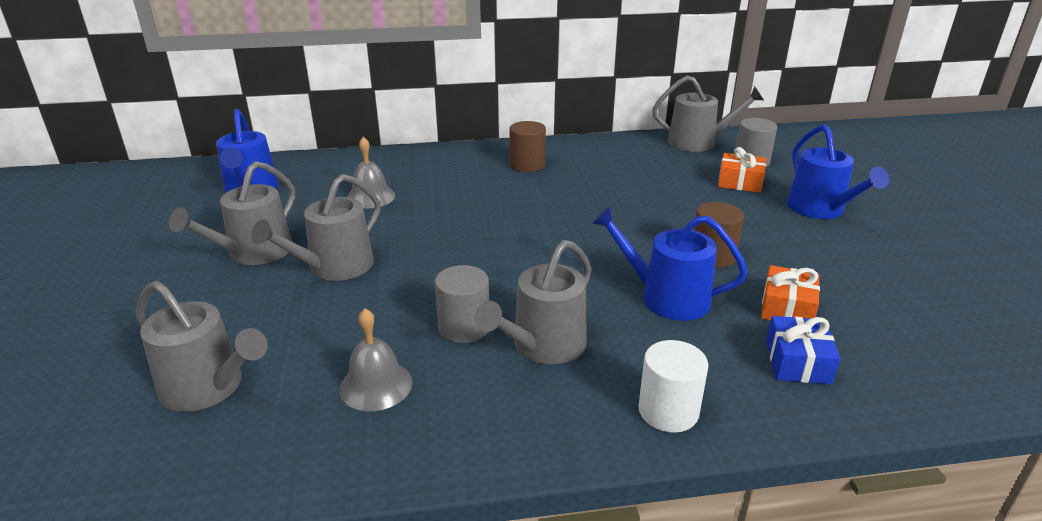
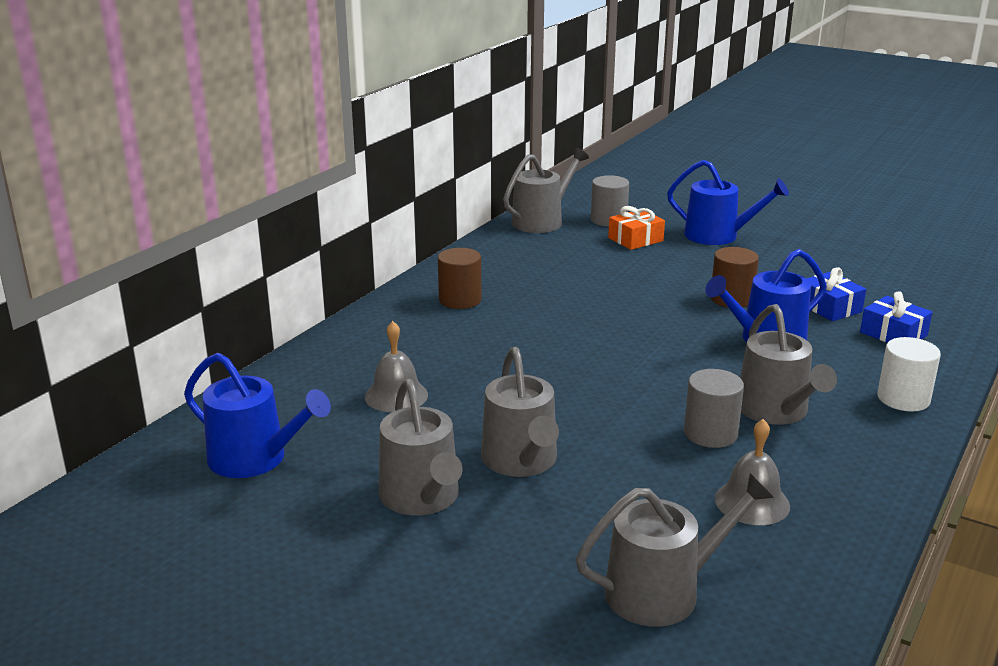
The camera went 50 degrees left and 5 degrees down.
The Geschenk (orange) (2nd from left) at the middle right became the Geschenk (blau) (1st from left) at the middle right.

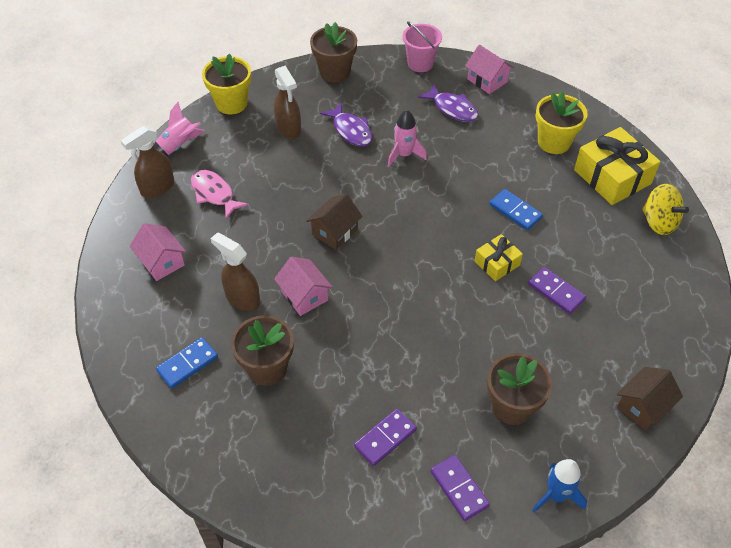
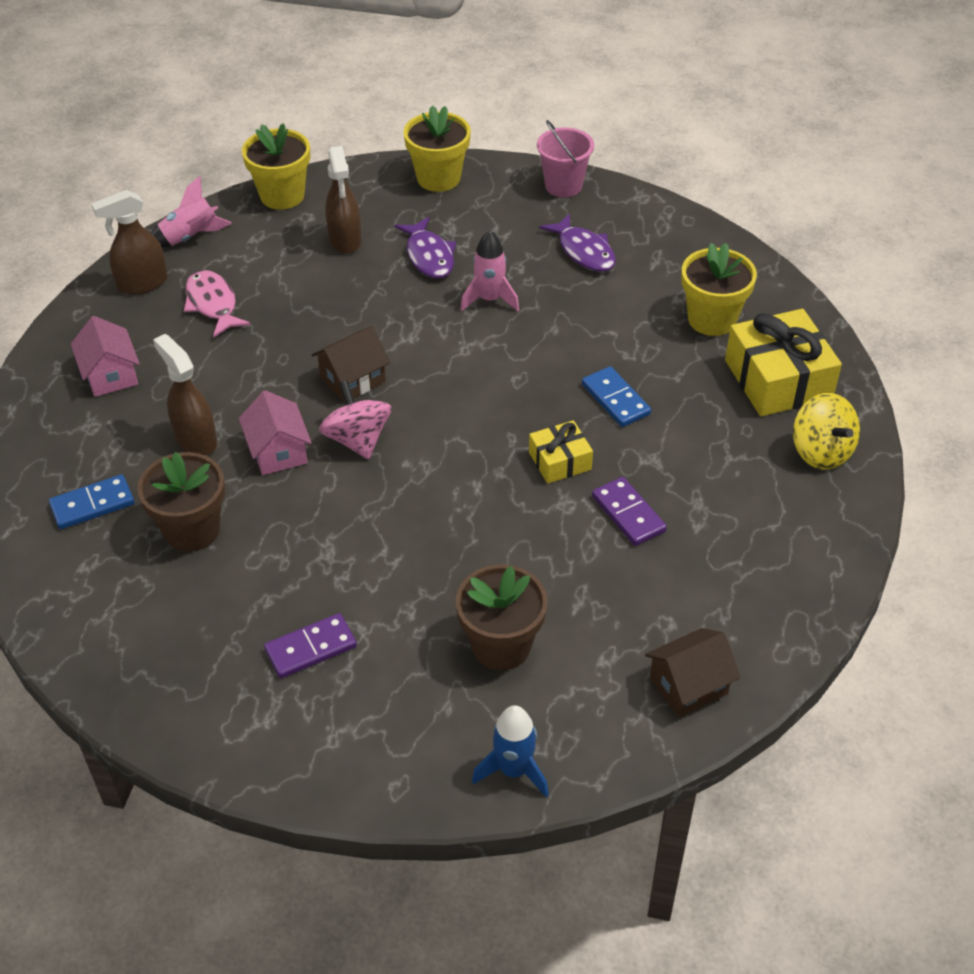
The camera went 15 degrees right and 5 degrees down.
The Blumentopf (braun) (2nd from left) at the top centre became the Blumentopf (gelb) (2nd from left) at the top centre.
The Haus (rosa) (3rd from left) at the top right disappeared.
The Dominostein (lila) (2nd from left) at the bottom centre disappeared.
The Kreisel (rosa) at the centre appeared.

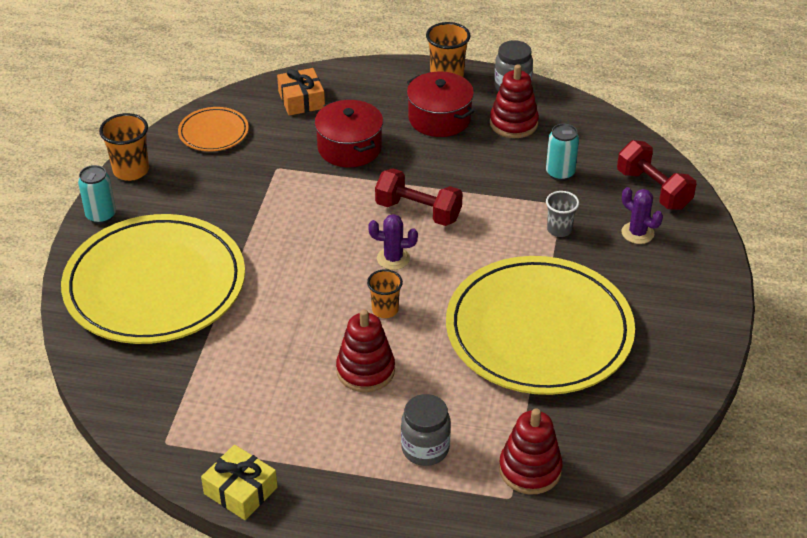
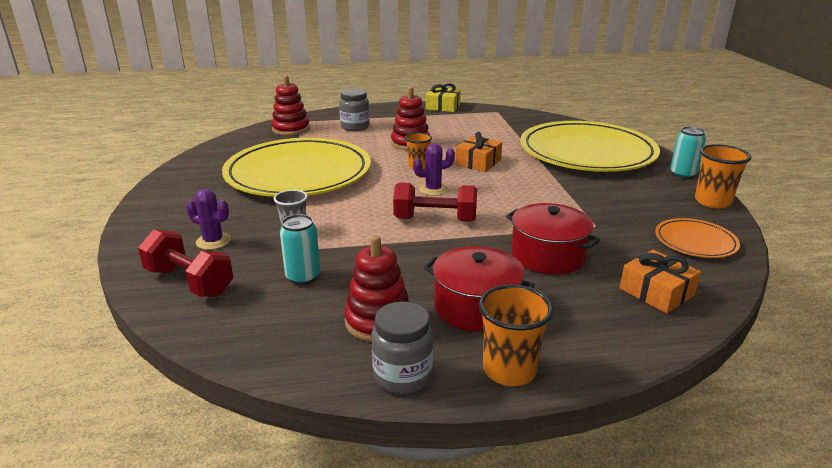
The camera went 160 degrees right and 15 degrees down.
The Geschenk (orange) (1st from left) at the top centre appeared.

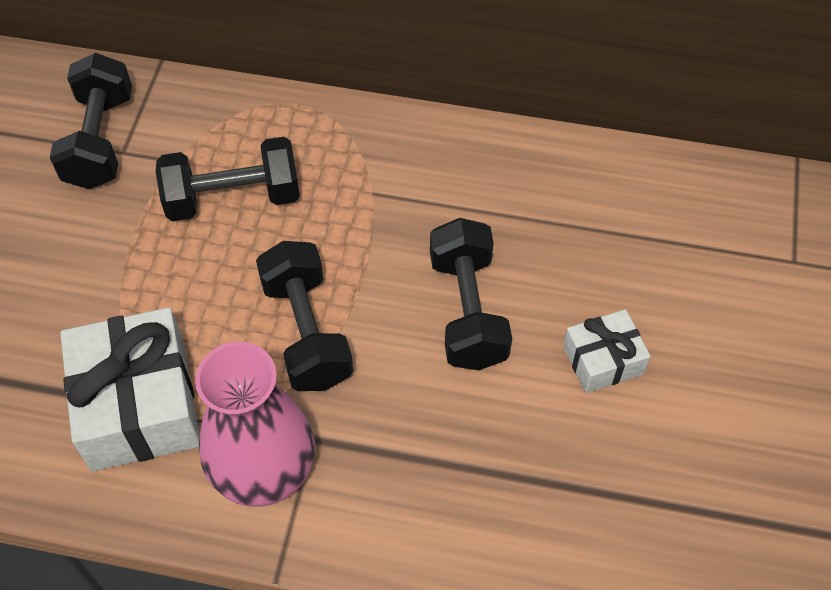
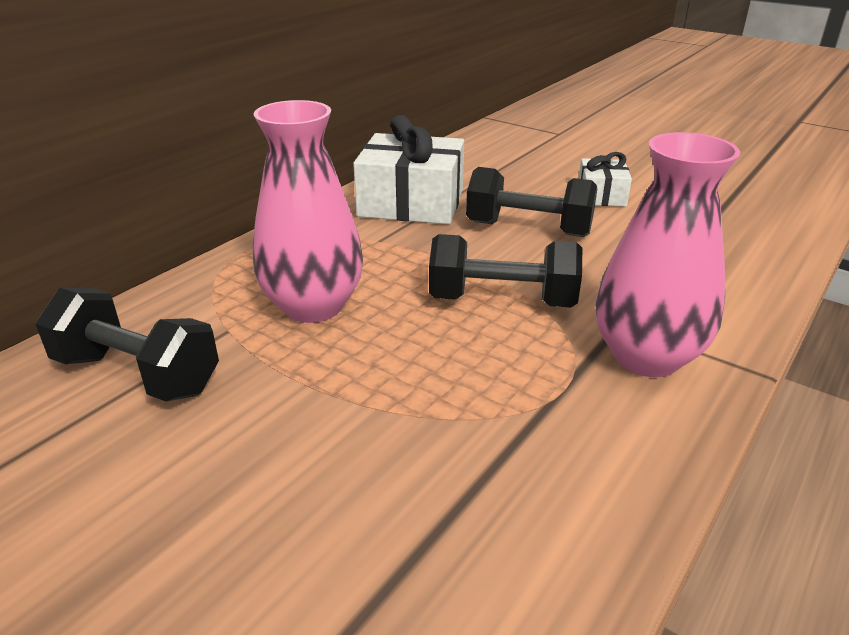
The camera went 65 degrees left and 25 degrees down.
The Hantel (schwarz) (2nd from left) at the top left was replaced by the Vase (rosa) (1st from left) at the top centre.
The Geschenk (weiß) (1st from left) moved from the middle left to the top centre.

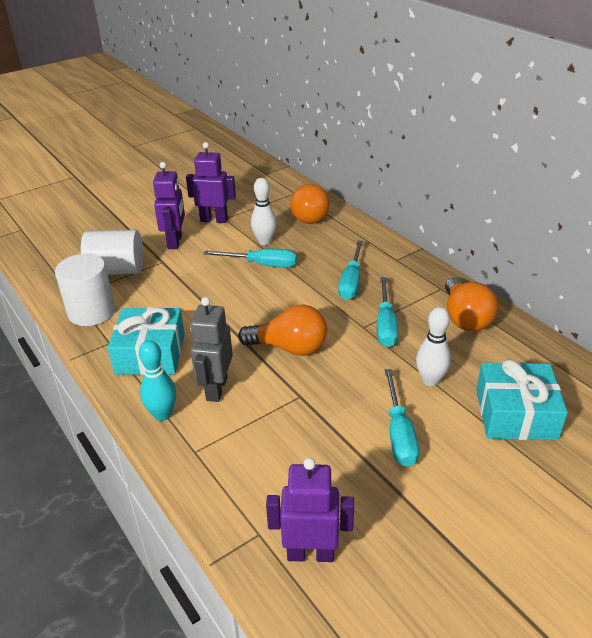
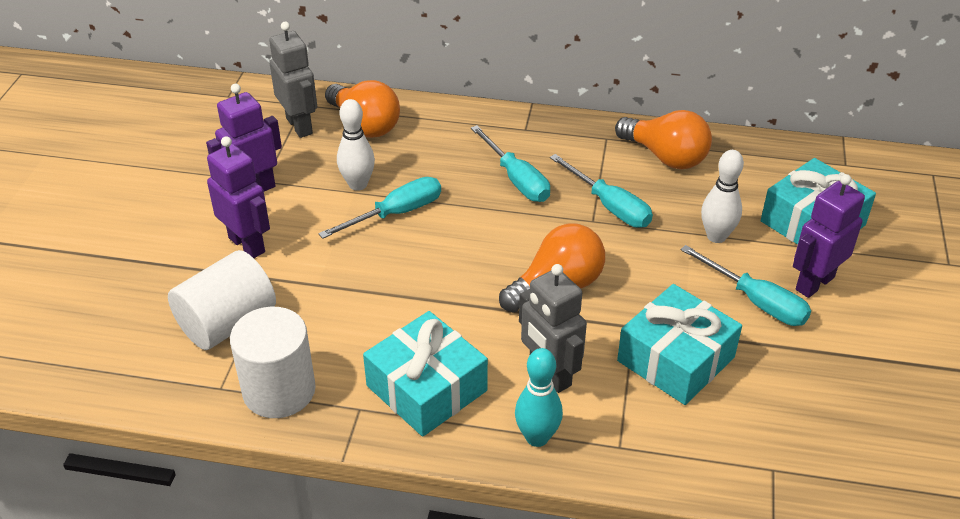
The camera went 45 degrees left and 5 degrees up.
The Roboter (lila) (3rd from left) moved from the bottom centre to the middle right.
The Roboter (grau) (1st from left) at the top left appeared.
The Geschenk (türkis) (2nd from left) at the middle right appeared.

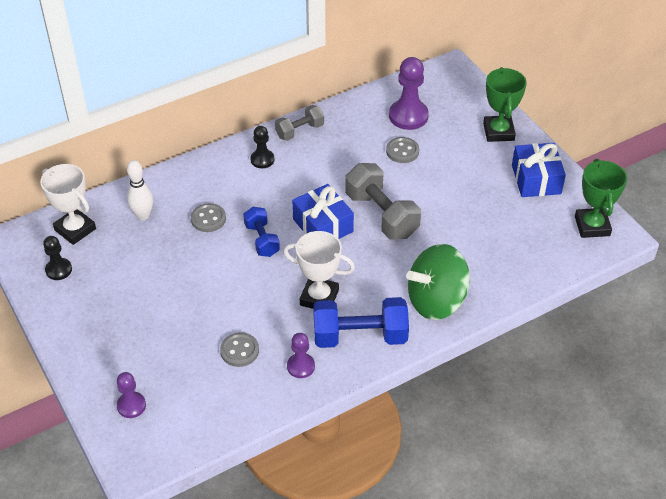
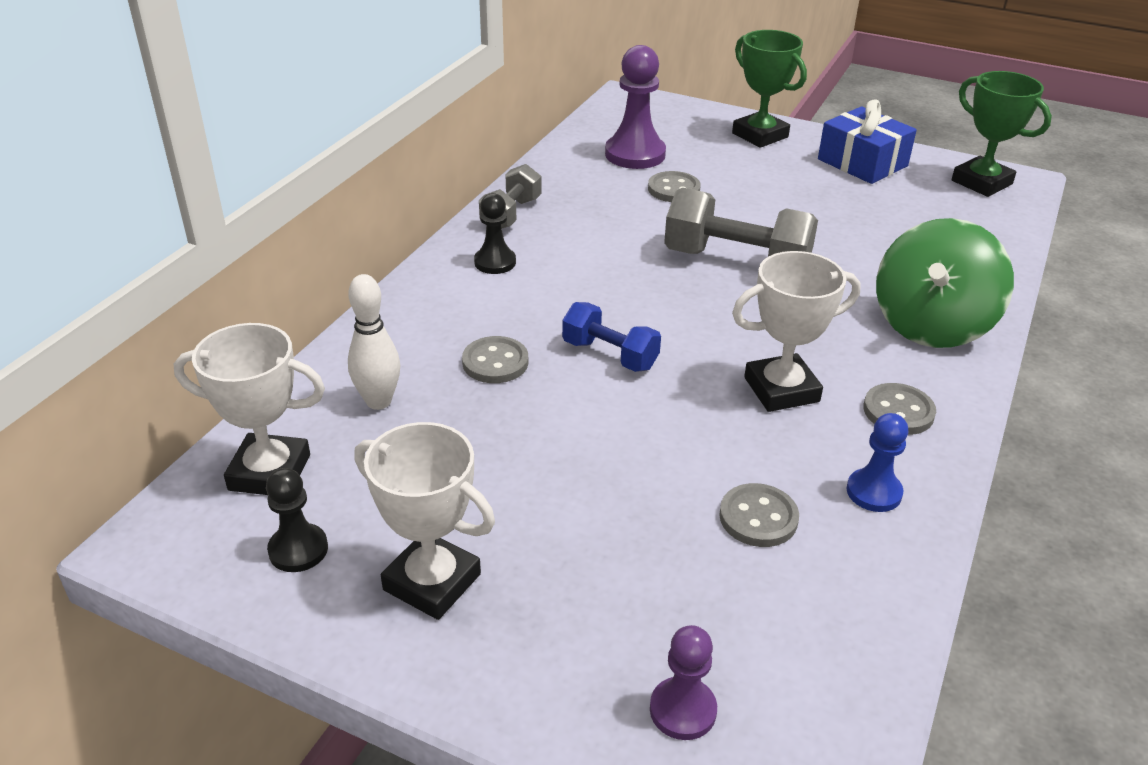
The camera went 35 degrees left and 10 degrees down.
The Geschenk (blau) (1st from left) at the centre disappeared.
The Hantel (blau) (2nd from left) at the centre was replaced by the Knopf (grau) (4th from left) at the middle right.
The Bauer (lila) (2nd from left) at the bottom centre became the Bauer (blau) at the middle right.
The Pokal (weiß) (2nd from left) at the bottom centre appeared.

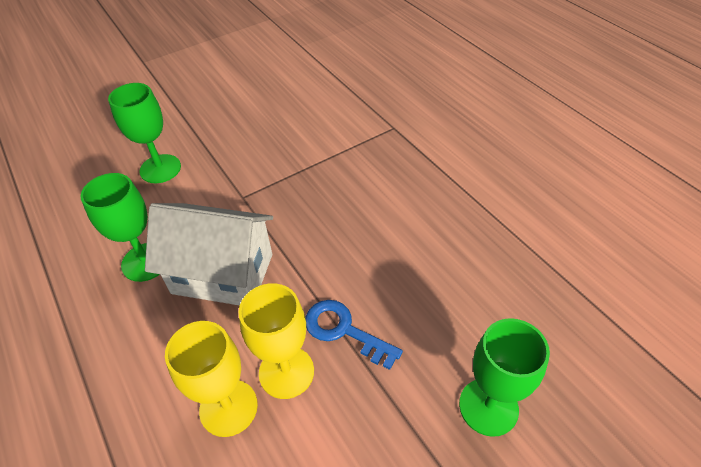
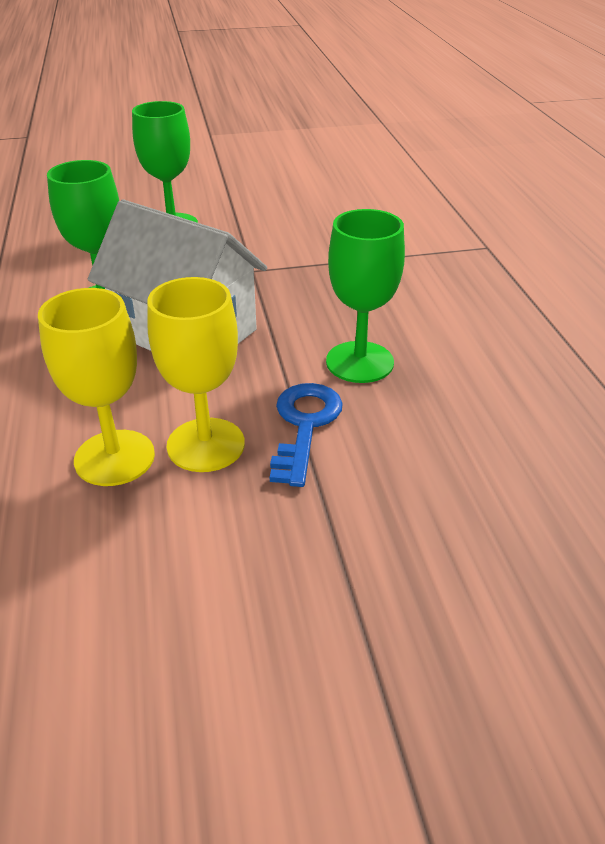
The camera went 20 degrees right and 10 degrees down.
The Schlüssel (blau) at the bottom centre turned 45 degrees clockwise.
The Kelch (grün) (3rd from left) moved from the bottom right to the centre.

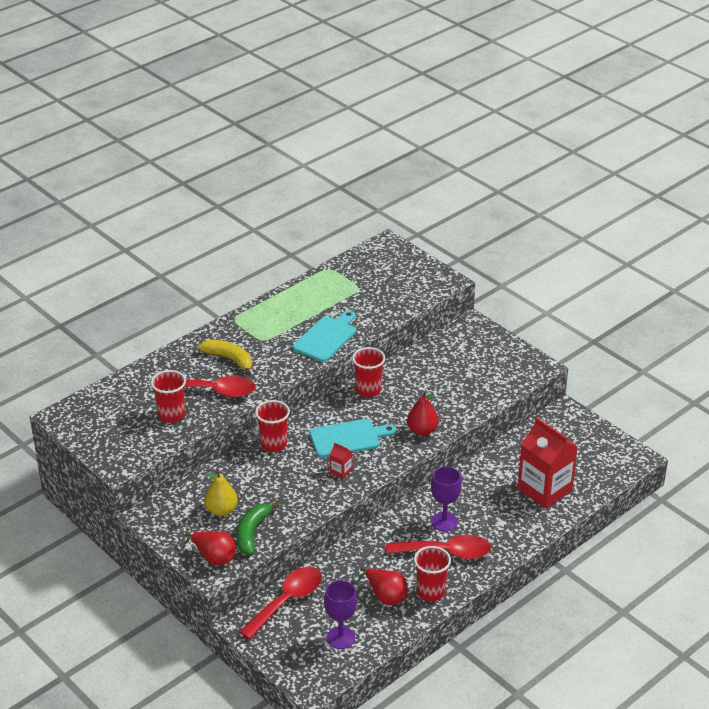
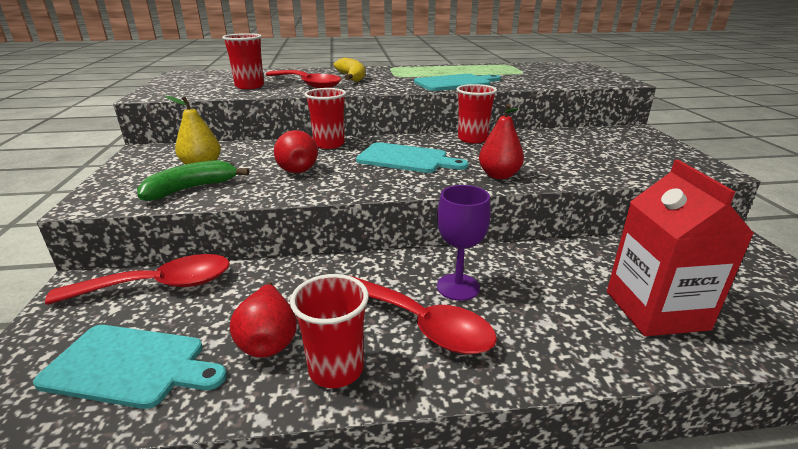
The camera went 35 degrees right and 10 degrees down.
The Getränkekarton (rot) (1st from left) at the centre disappeared.
The Birne (rot) (1st from left in the first image) moved from the bottom left to the centre.
The Kelch (lila) (1st from left) at the bottom centre was replaced by the Schneidebrett (türkis) (1st from left) at the bottom left.

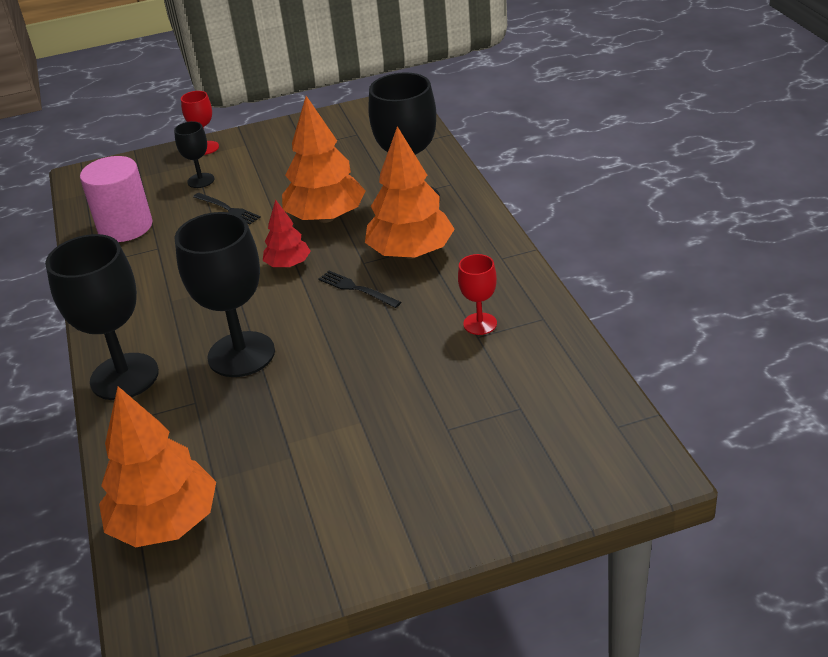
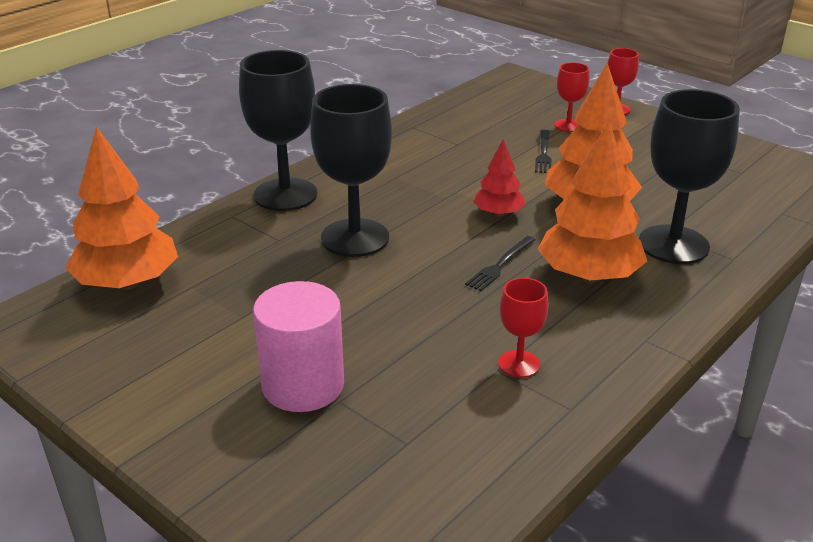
The camera went 55 degrees right and 5 degrees down.
The Kelch (schwarz) (2nd from left) at the top left became the Kelch (rot) (2nd from left) at the top right.
The Vollzylinder (rosa) moved from the top left to the centre.
The Gabel (schwarz) (2nd from left in the first image) at the centre turned 150 degrees counterclockwise.

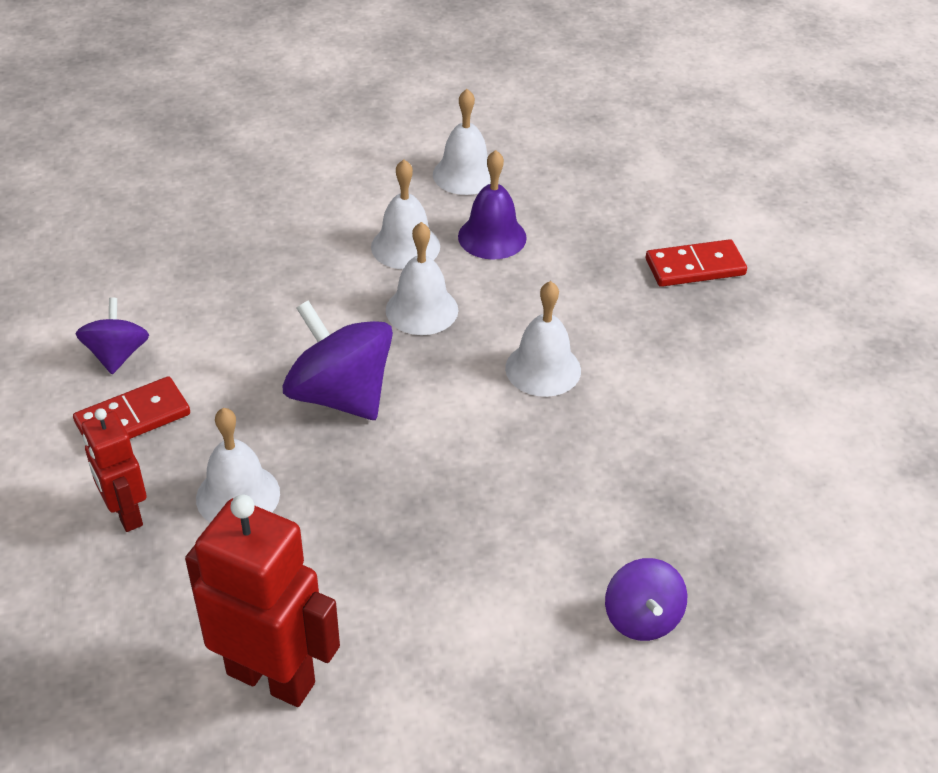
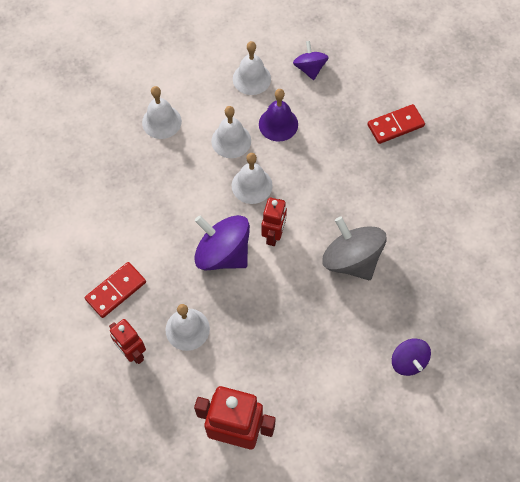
The camera went 10 degrees left and 20 degrees up.
The Glocke (weiß) (5th from left in the first image) moved from the centre to the top left.
The Kreisel (lila) (1st from left in the first image) moved from the middle left to the top centre.
The Roboter (rot) (3rd from left) at the centre appeared.
The Kreisel (grau) at the middle right appeared.

